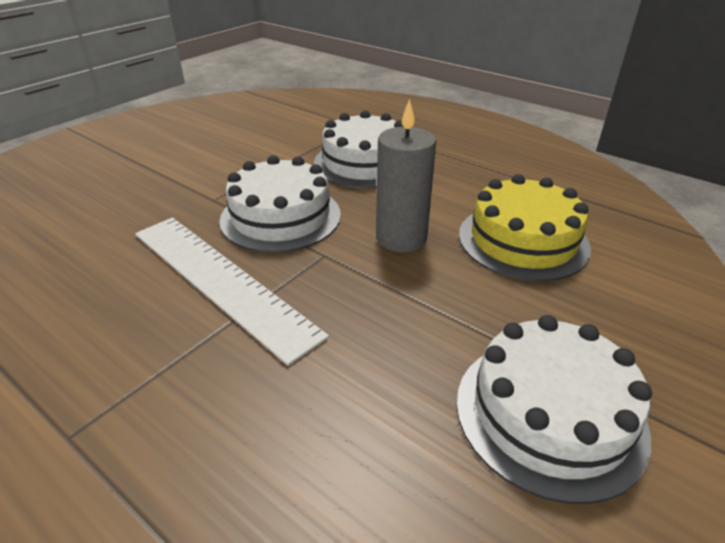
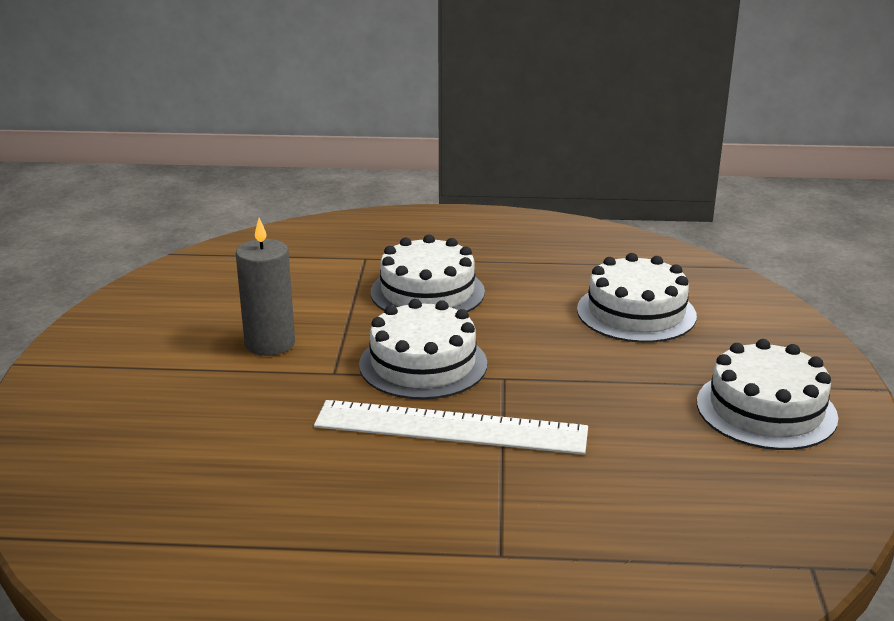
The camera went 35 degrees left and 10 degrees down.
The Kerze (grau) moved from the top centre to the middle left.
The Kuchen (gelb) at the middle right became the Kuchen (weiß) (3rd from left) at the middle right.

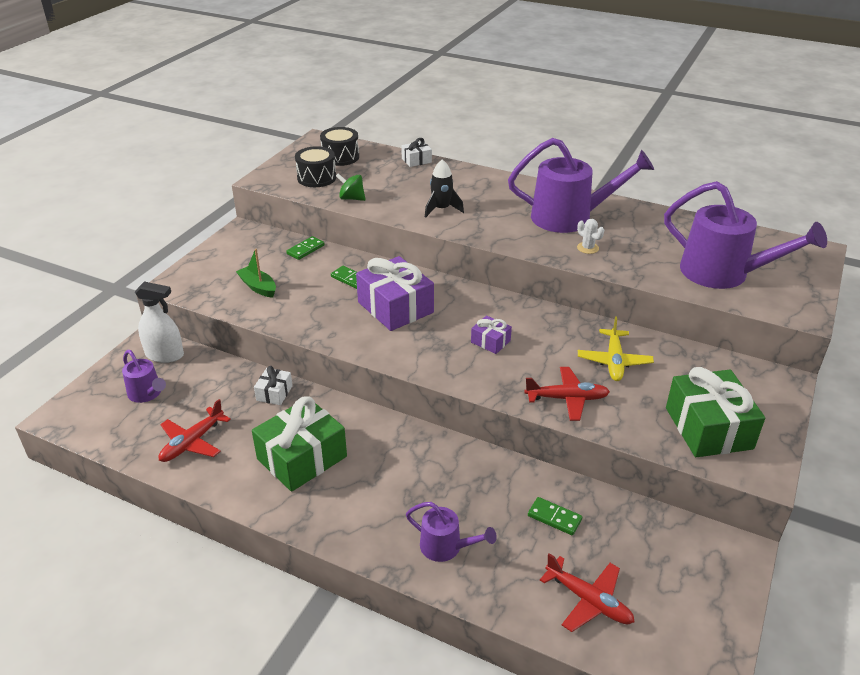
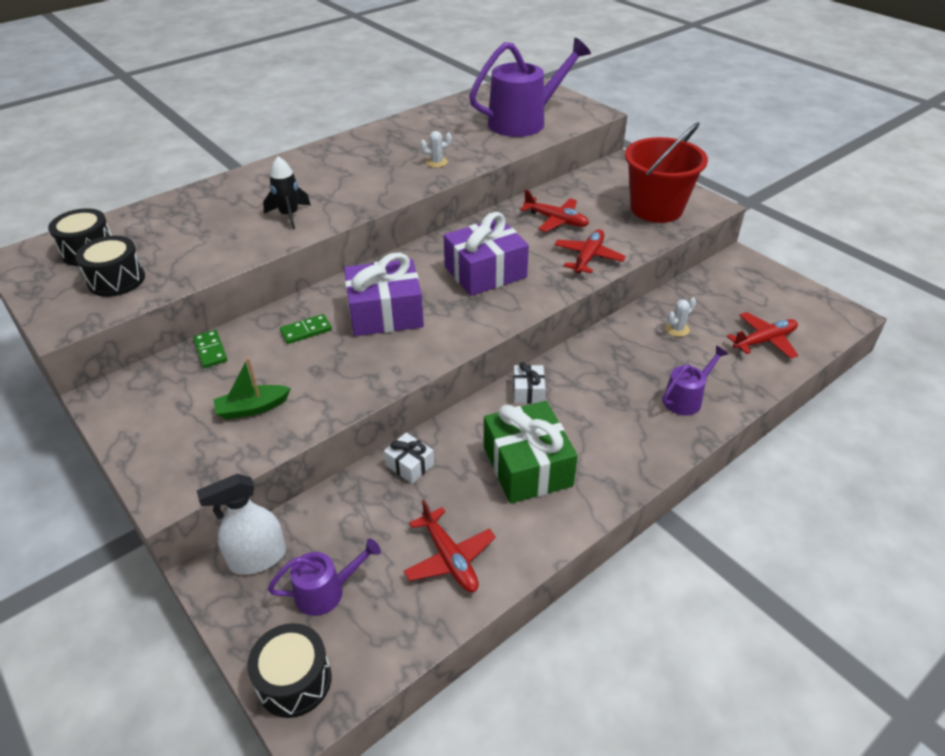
The camera went 65 degrees left and 5 degrees up.
The Geschenk (weiß) (2nd from left) moved from the top centre to the centre.
The Gießkanne (lila) (3rd from left) at the top right disappeared.
The Kreisel (grün) at the top centre disappeared.
The Sprühflasche (weiß) at the middle left turned 150 degrees counterclockwise.
The Geschenk (lila) (2nd from left) at the centre changed to 2.07 times the size.
The Flugzeug (gelb) at the middle right became the Flugzeug (rot) (2nd from left) at the top centre.
The Geschenk (grün) (2nd from left) at the middle right was replaced by the Eimer (rot) at the top right.
The Dominostein (grün) (3rd from left) at the bottom centre was replaced by the Kaktus (weiß) (2nd from left) at the middle right.
The Trommel (schwarz) (3rd from left) at the bottom left appeared.

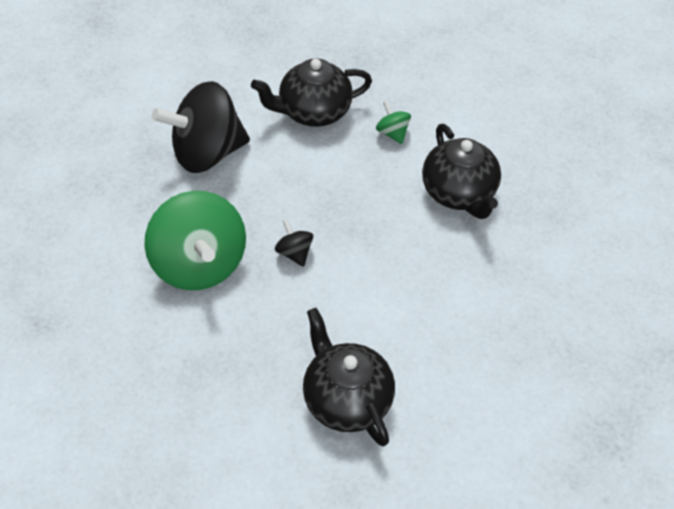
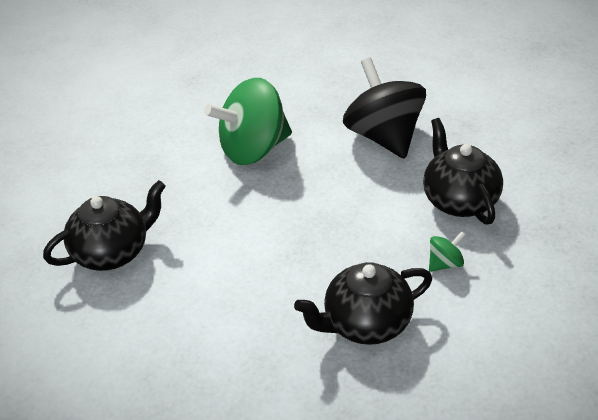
The camera went 90 degrees right and 10 degrees down.
The Kreisel (schwarz) (2nd from left) at the centre disappeared.

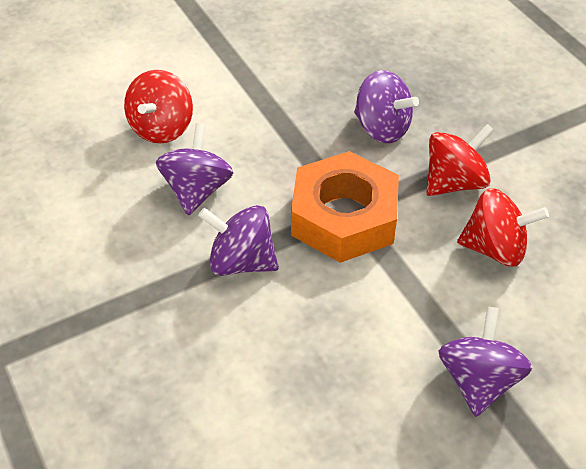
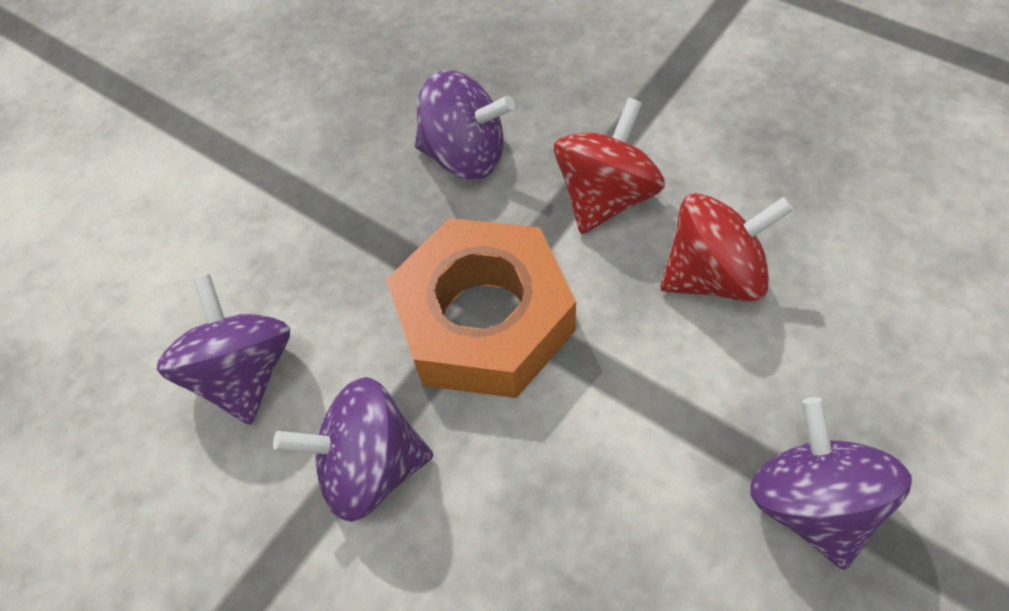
The camera went 20 degrees left and 10 degrees up.
The Kreisel (rot) (1st from left) at the top left disappeared.

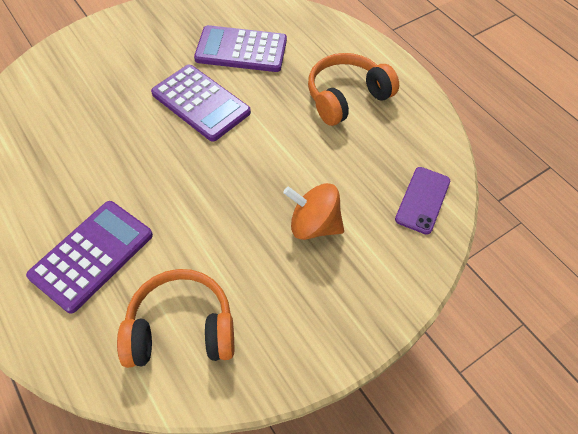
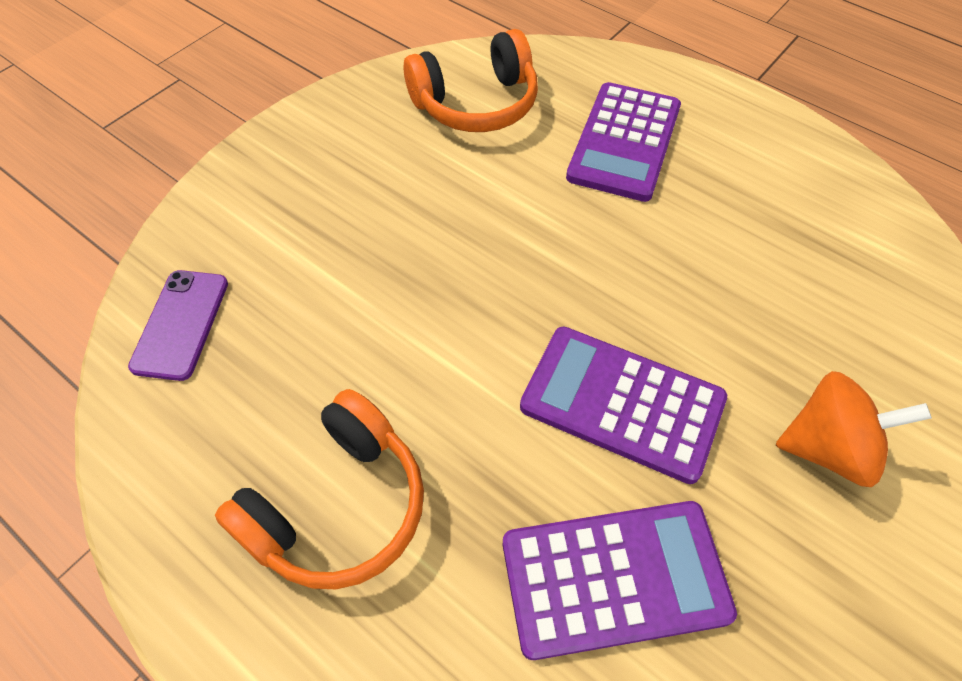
The camera went 165 degrees right and 0 degrees up.
The Kreisel (orange) moved from the centre to the middle right.

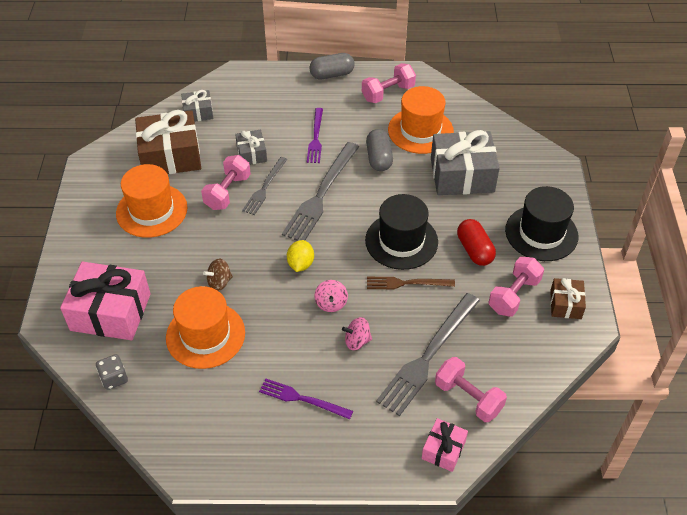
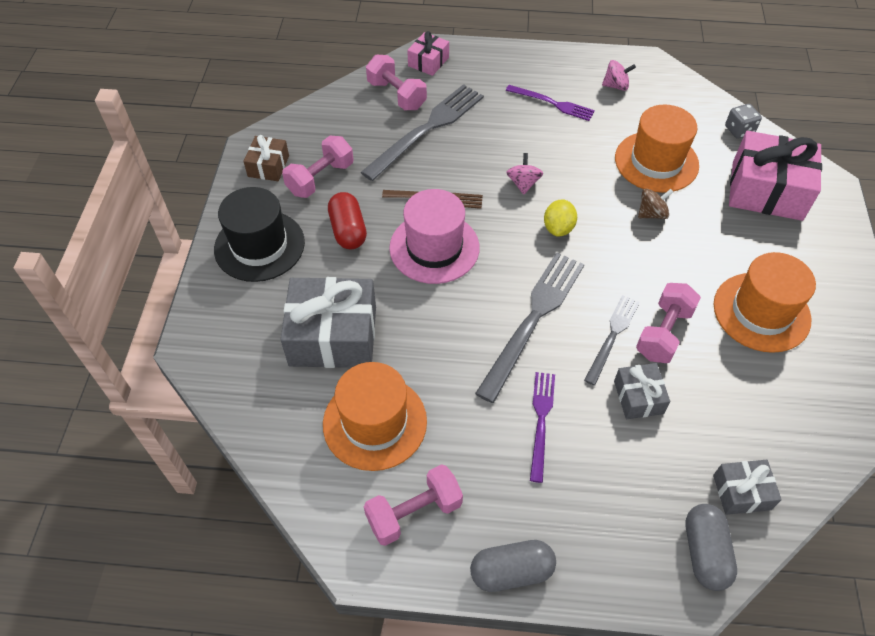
The camera went 175 degrees left and 5 degrees up.
The Geschenk (braun) (1st from left) at the top left disappeared.
The Kapsel (grau) (2nd from left) moved from the top centre to the bottom right.
The Hut (schwarz) (1st from left) at the centre became the Hut (rosa) at the centre.
The Kreisel (rosa) (2nd from left) moved from the centre to the top right.

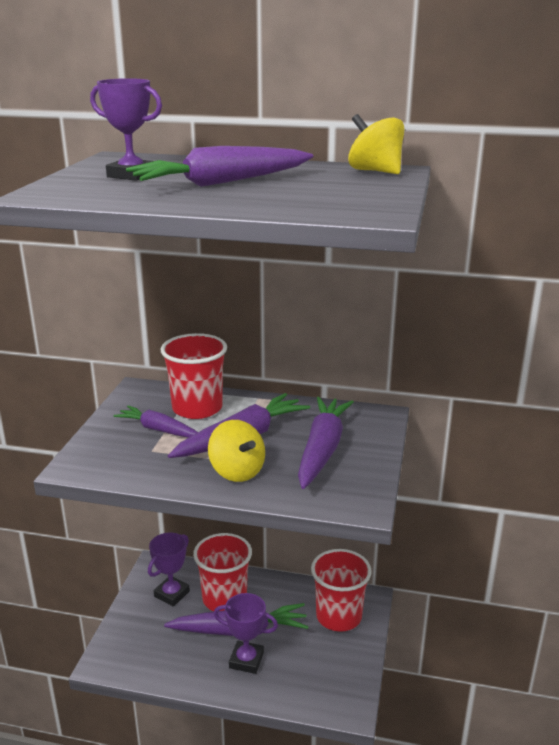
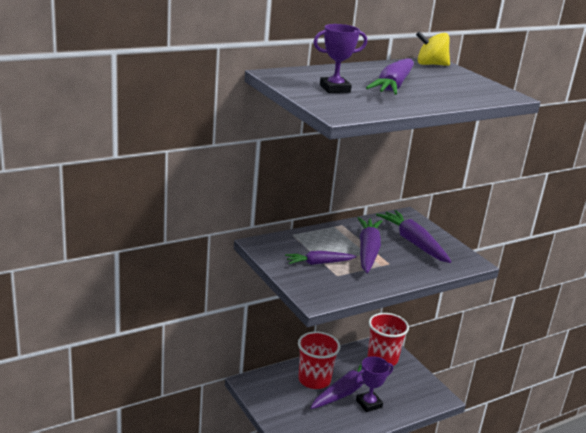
The camera went 45 degrees left and 0 degrees up.
The Becher (rot) (1st from left) at the centre disappeared.
The Kreisel (gelb) (1st from left) at the centre disappeared.
The Pokal (lila) (2nd from left) at the bottom left disappeared.

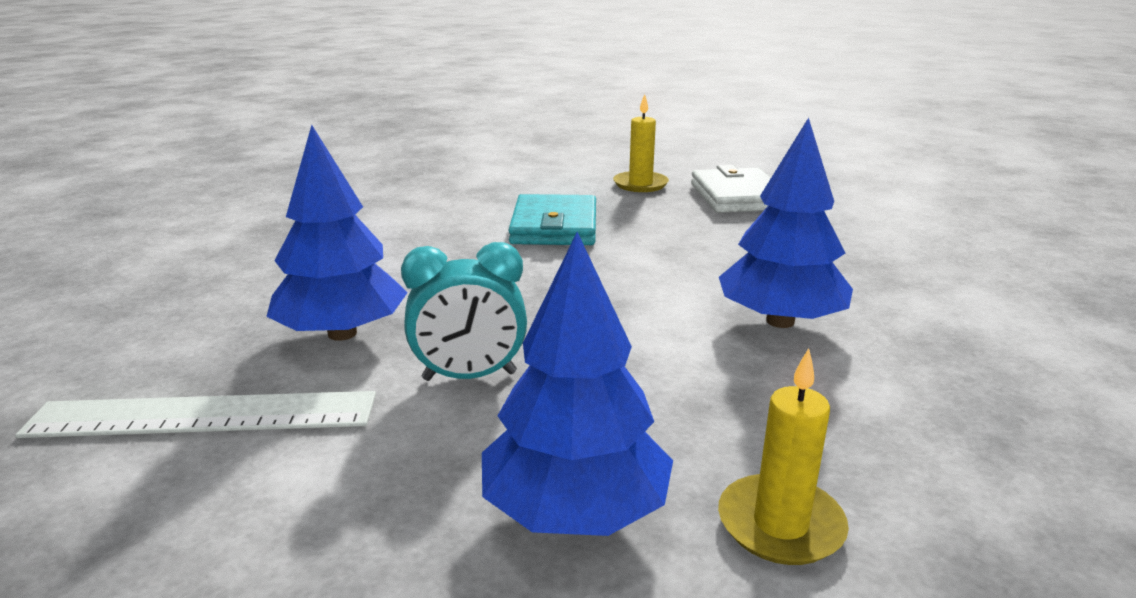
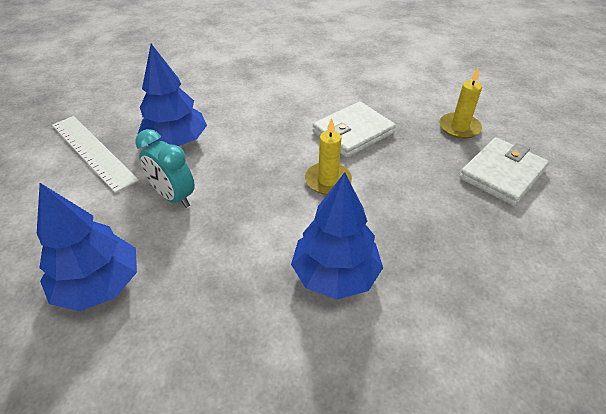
The camera went 50 degrees right and 20 degrees up.
The Geldbörse (türkis) at the centre became the Geldbörse (weiß) (1st from left) at the top centre.
The Kerze (gelb) (2nd from left in the first image) moved from the bottom right to the centre.

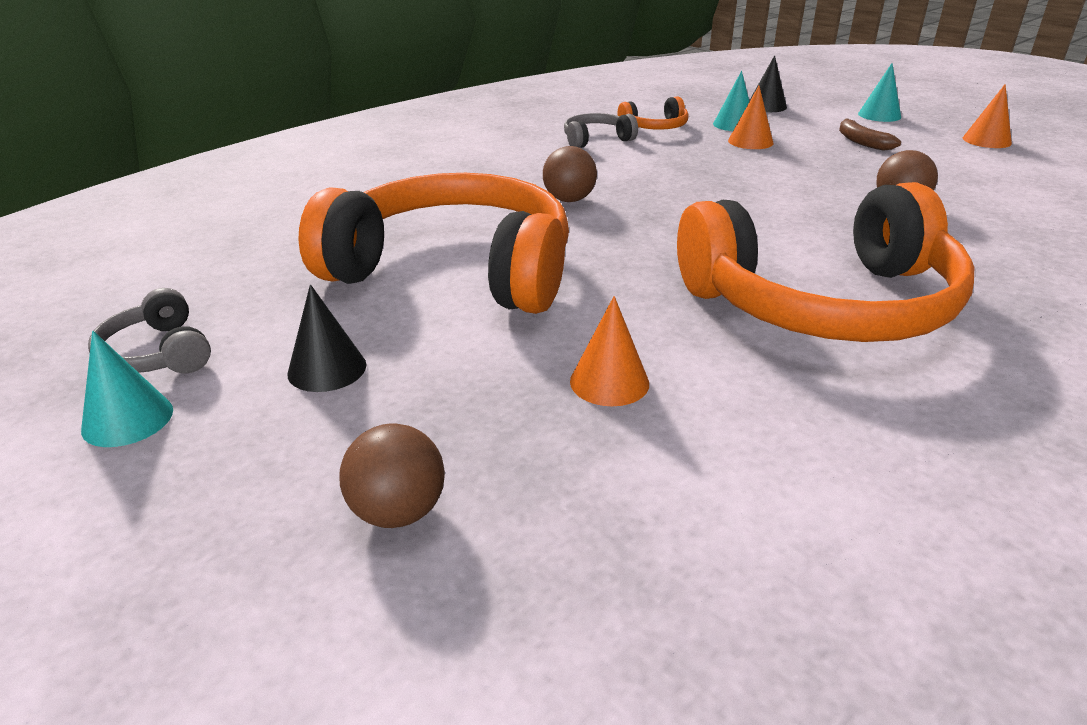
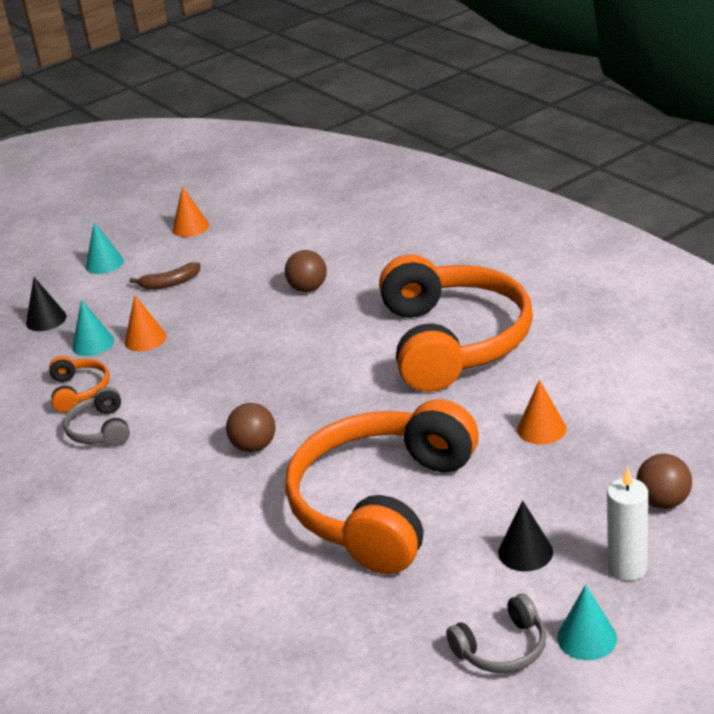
The camera went 80 degrees left and 0 degrees up.
The Kerze (weiß) at the bottom right appeared.

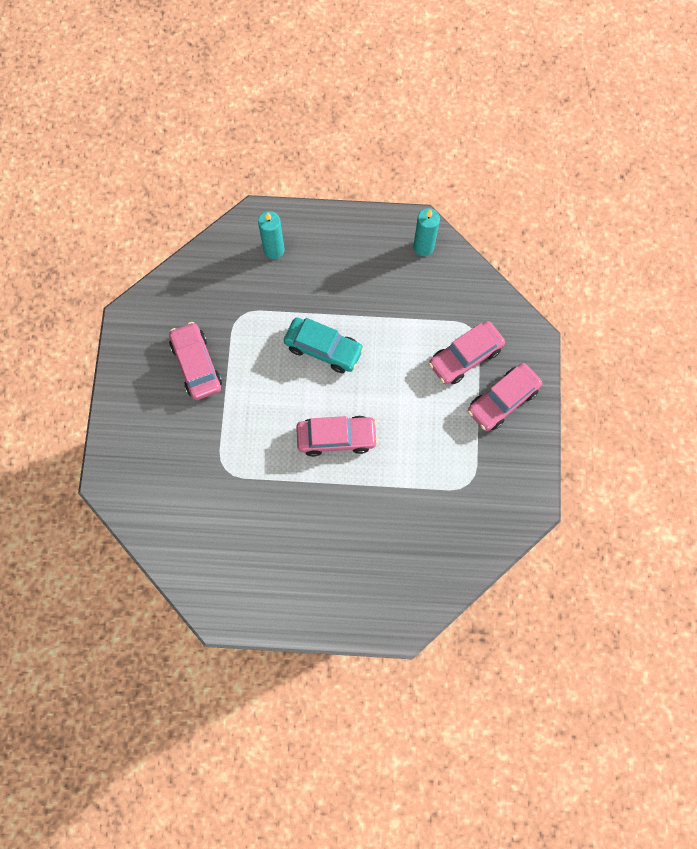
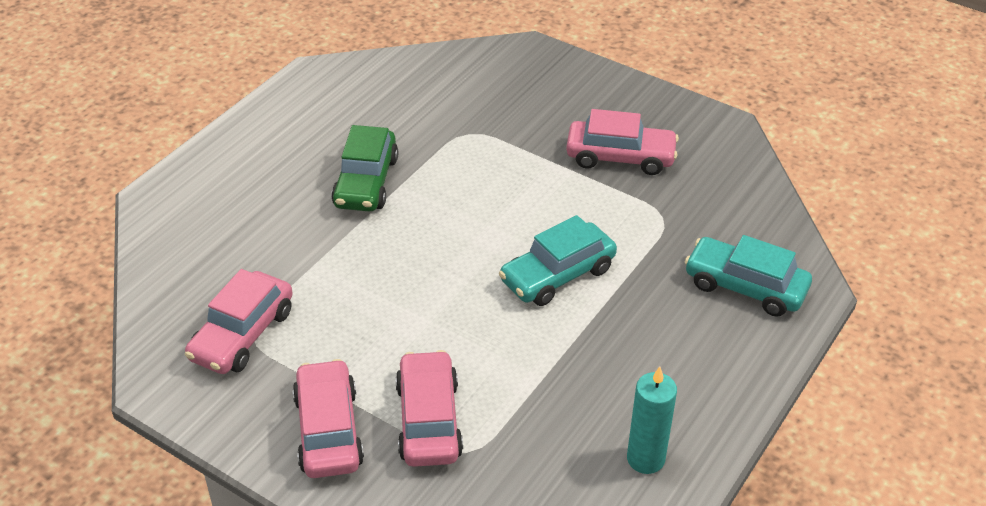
The camera went 120 degrees right and 30 degrees down.
The Kerze (türkis) (1st from left) at the top centre was replaced by the Auto (türkis) (2nd from left) at the middle right.
The Auto (rosa) (2nd from left in the first image) moved from the centre to the middle left.
The Auto (grün) at the top centre appeared.

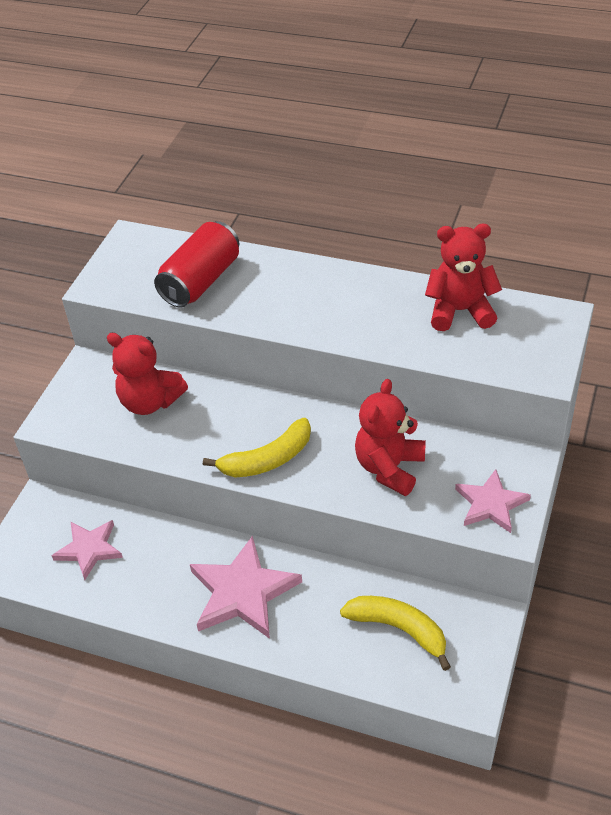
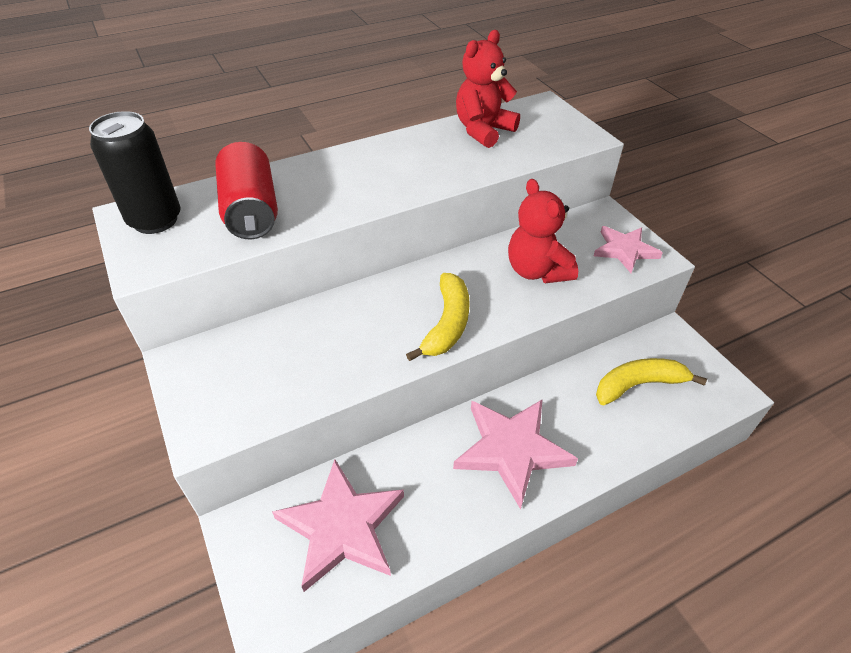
The camera went 50 degrees left and 0 degrees up.
The Teddybär (rot) (1st from left) at the middle left disappeared.
The Stern (rosa) (1st from left) at the bottom left changed to 1.58 times the size.
The Dose (schwarz) at the top left appeared.

